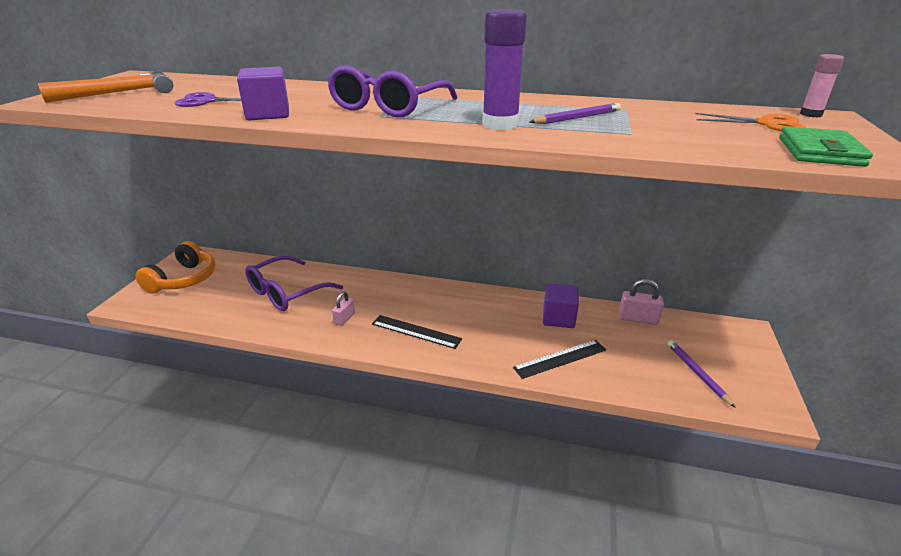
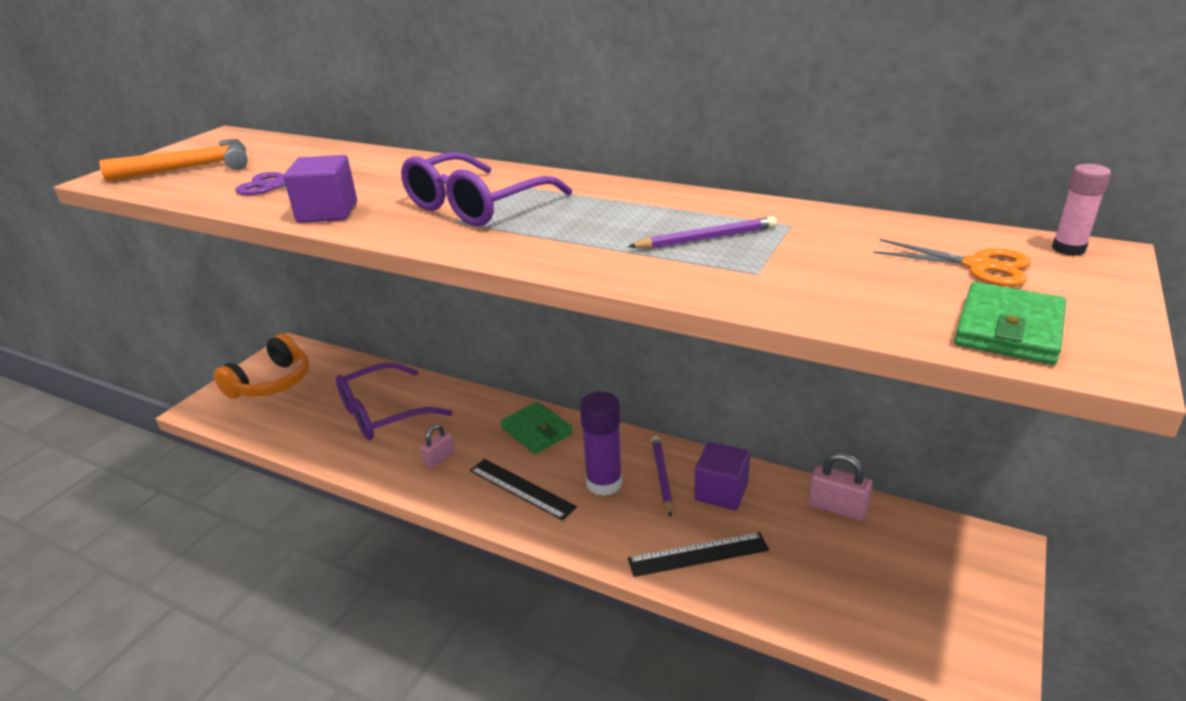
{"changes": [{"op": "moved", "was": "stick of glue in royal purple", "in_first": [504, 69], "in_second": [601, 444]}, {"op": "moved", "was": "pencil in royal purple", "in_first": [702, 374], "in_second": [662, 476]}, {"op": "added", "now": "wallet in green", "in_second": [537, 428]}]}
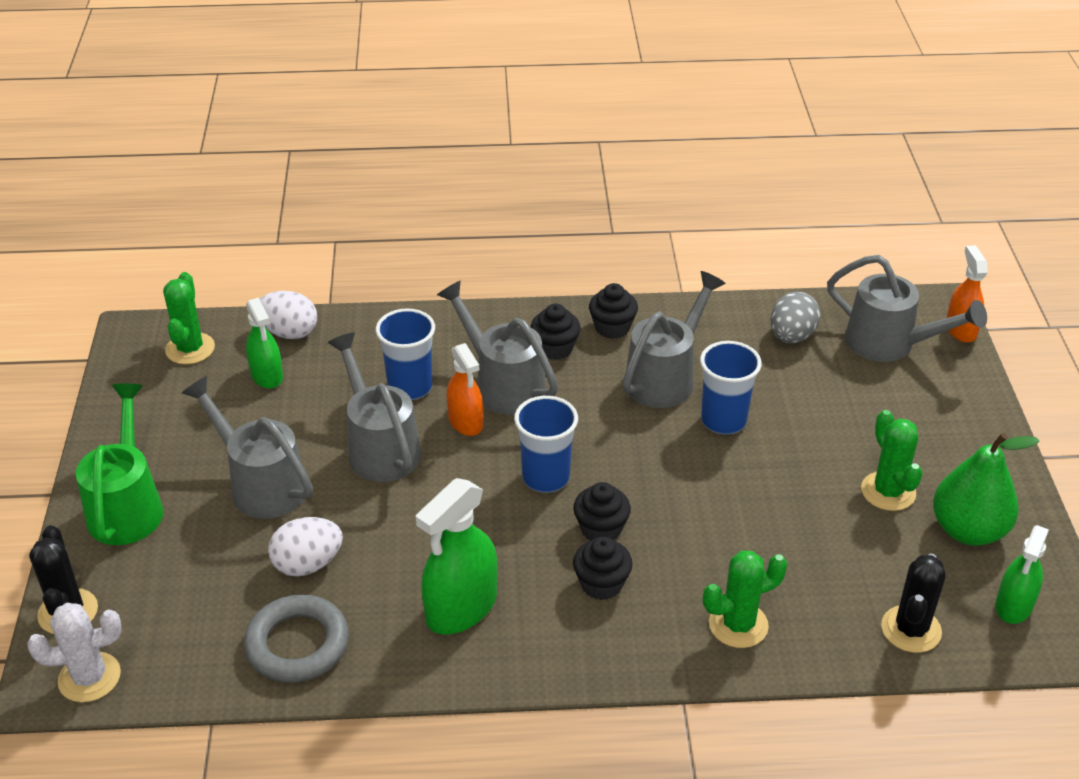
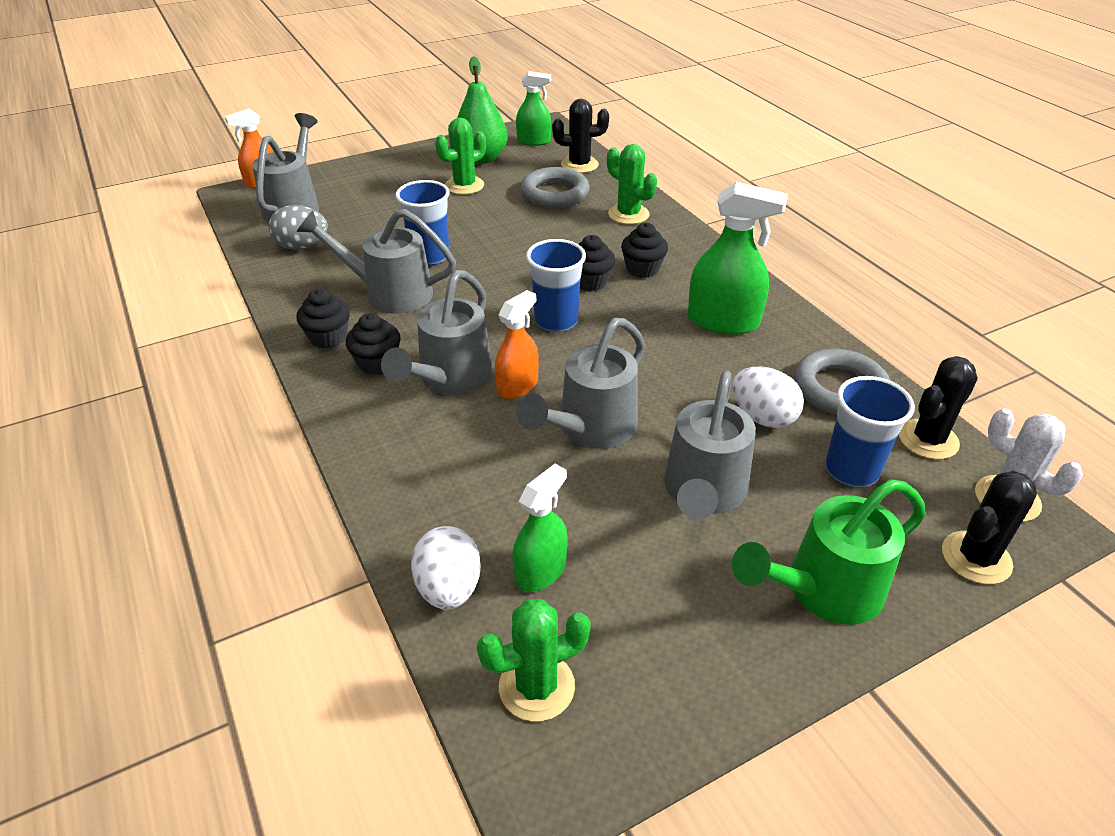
{"changes": [{"op": "moved", "was": "tumbler in blue", "in_first": [405, 354], "in_second": [870, 431]}, {"op": "added", "now": "hoop in grey", "in_second": [555, 187]}, {"op": "added", "now": "cactus in jet-black", "in_second": [938, 408]}]}
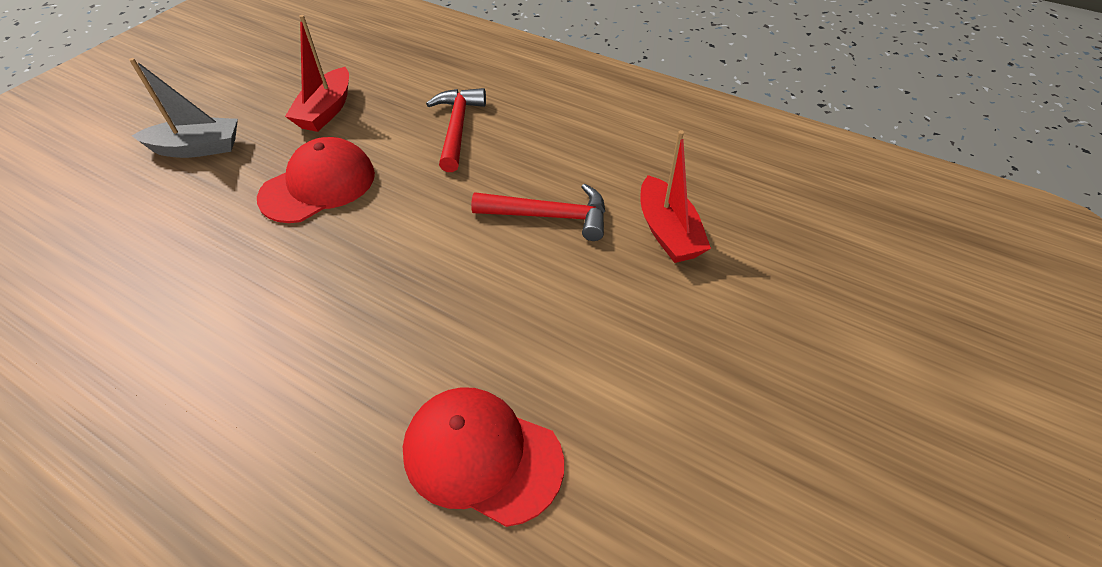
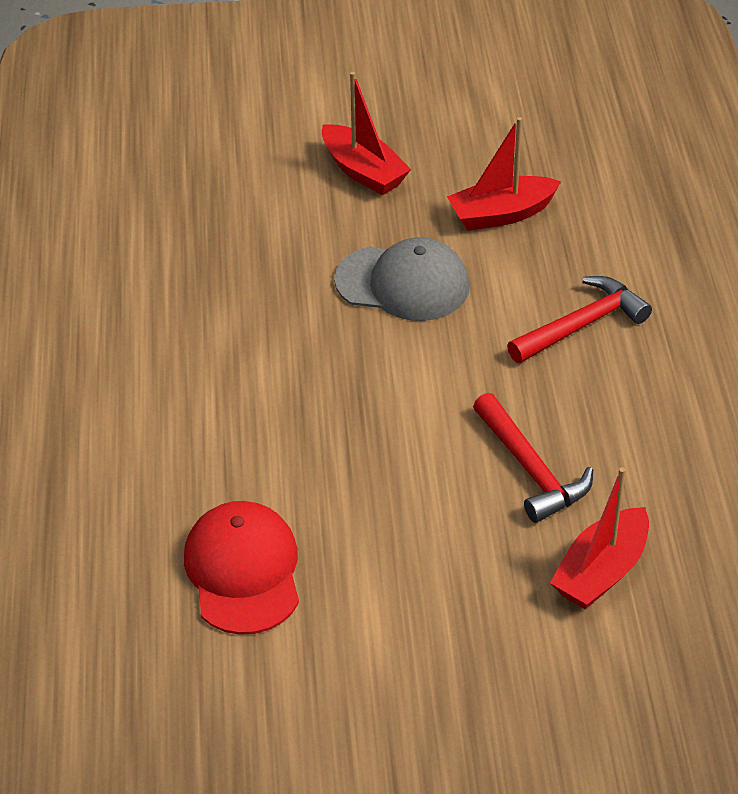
{"changes": [{"op": "recoloured", "was": "toy boat in grey", "now": "toy boat in scarlet", "in_first": [183, 108], "in_second": [366, 133]}, {"op": "recoloured", "was": "peaked cap in scarlet", "now": "peaked cap in grey", "in_first": [316, 180], "in_second": [402, 279]}]}
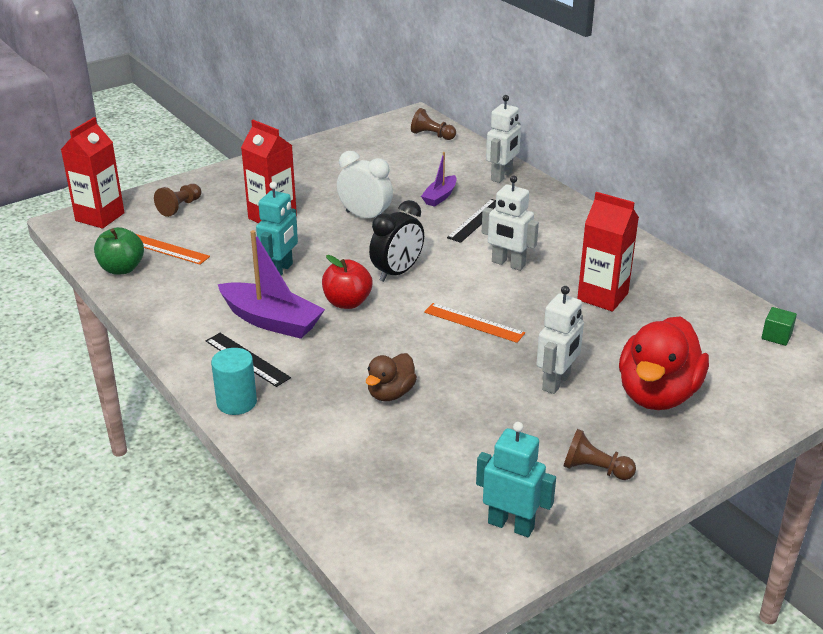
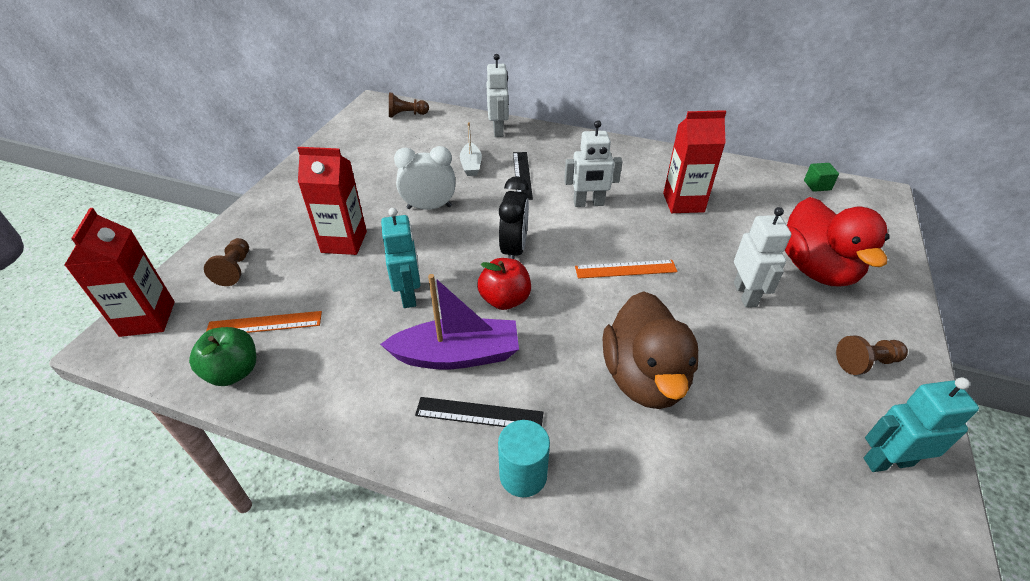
{"changes": [{"op": "recoloured", "was": "toy boat in royal purple", "now": "toy boat in white", "in_first": [439, 179], "in_second": [471, 149]}, {"op": "resized", "was": "rubber duck in russet", "in_first": [391, 377], "in_second": [650, 350], "ratio": 1.89}]}
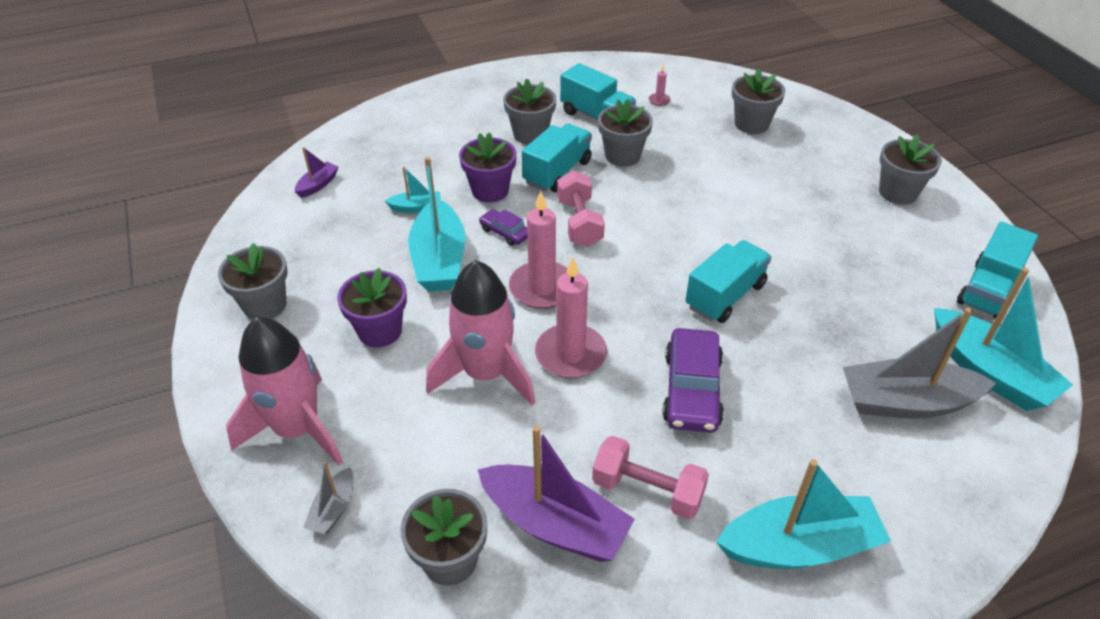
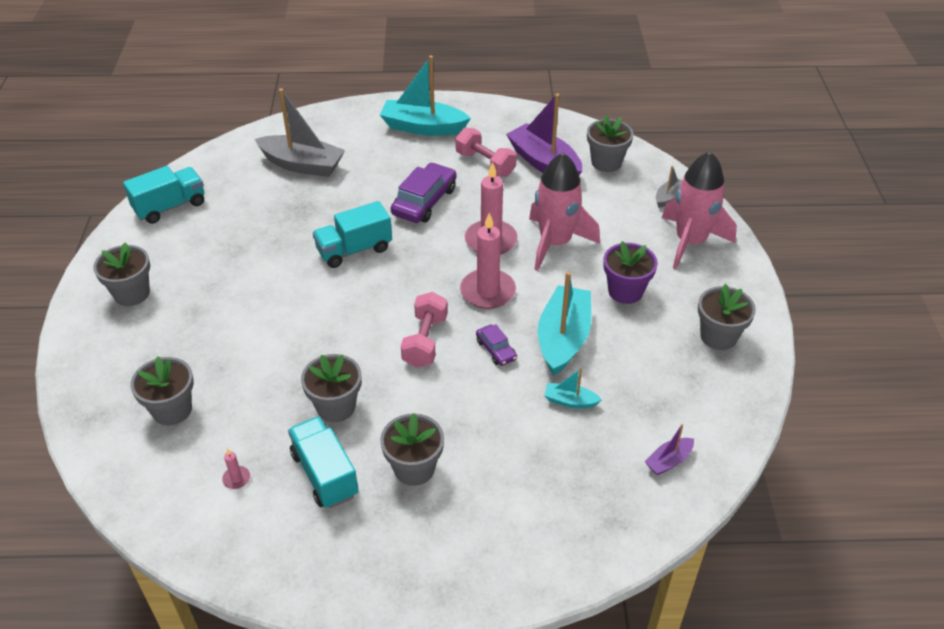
{"changes": [{"op": "removed", "was": "toy truck in aqua", "in_first": [557, 157]}, {"op": "removed", "was": "potted plant in royal purple", "in_first": [488, 167]}, {"op": "removed", "was": "toy boat in aqua", "in_first": [1003, 339]}]}
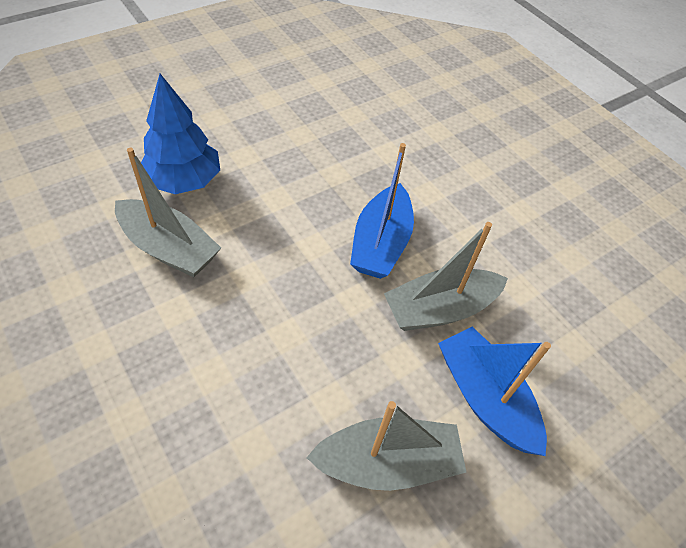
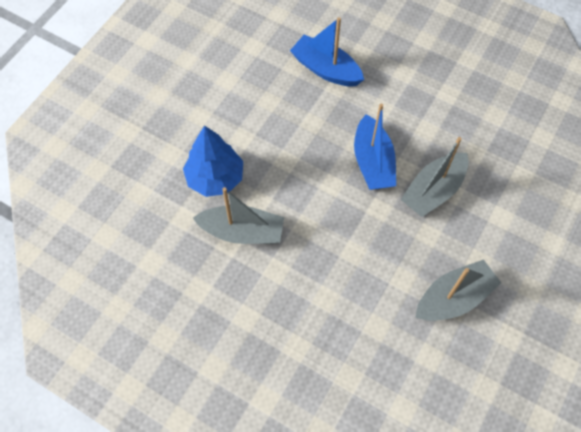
{"changes": [{"op": "moved", "was": "toy boat in blue", "in_first": [494, 391], "in_second": [327, 52]}]}
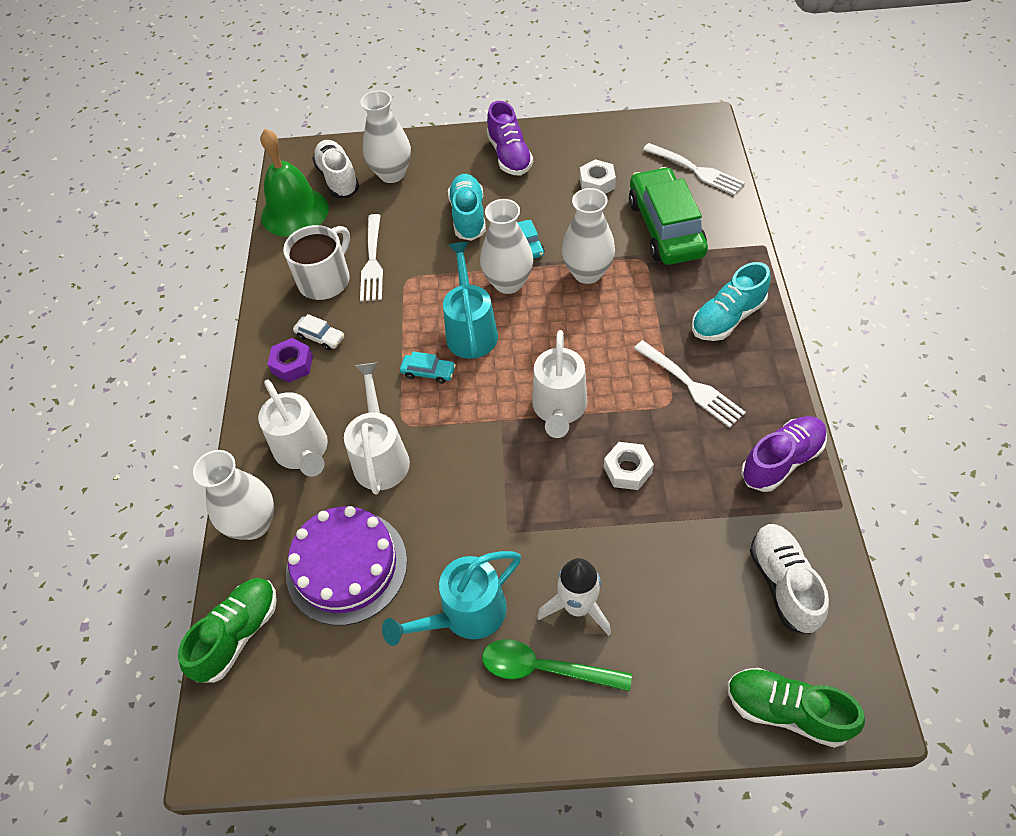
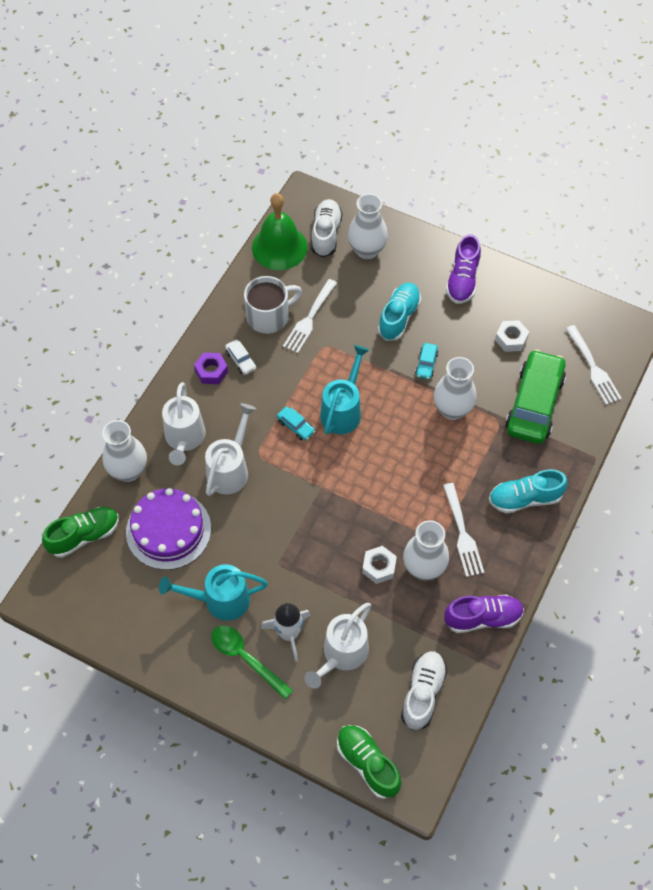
{"changes": [{"op": "moved", "was": "flower vase in white", "in_first": [506, 246], "in_second": [426, 550]}, {"op": "moved", "was": "watering can in white", "in_first": [560, 384], "in_second": [337, 646]}]}
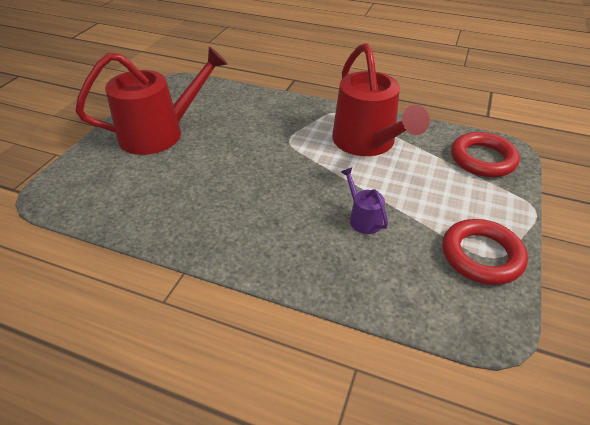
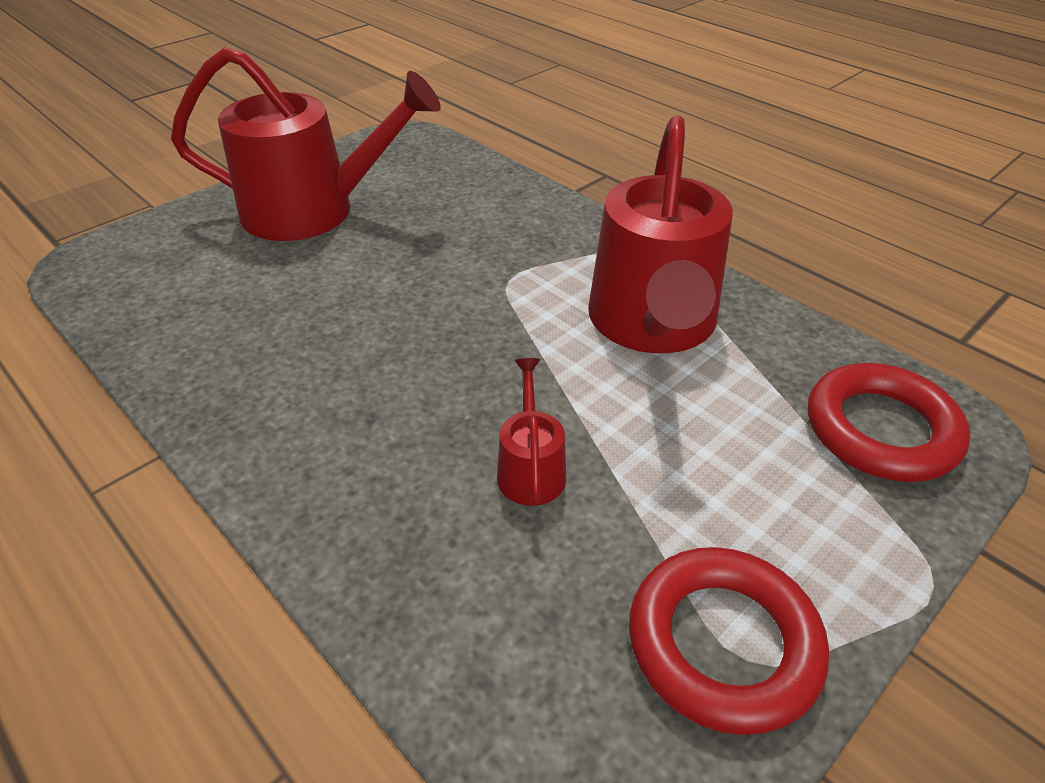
{"changes": [{"op": "recoloured", "was": "watering can in royal purple", "now": "watering can in scarlet", "in_first": [364, 200], "in_second": [531, 432]}]}
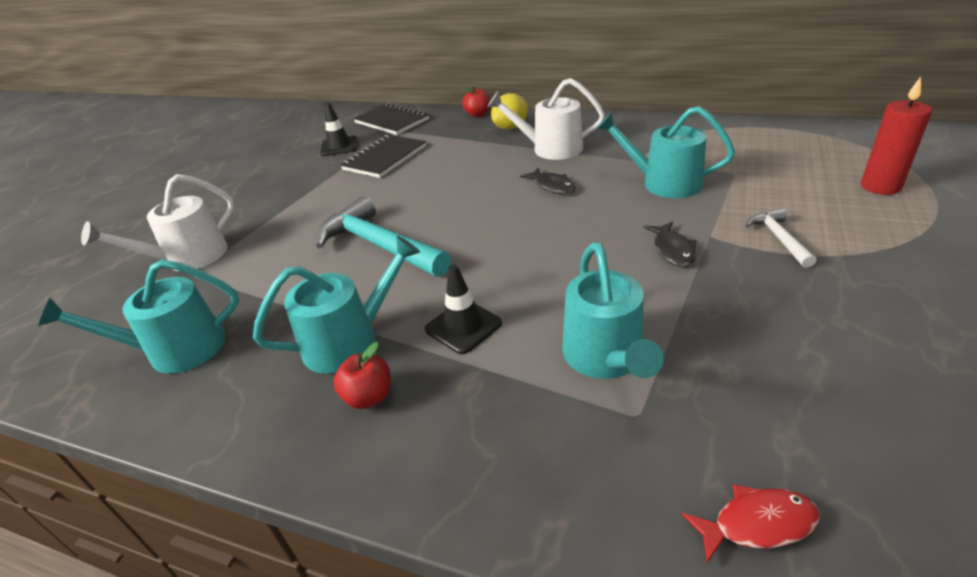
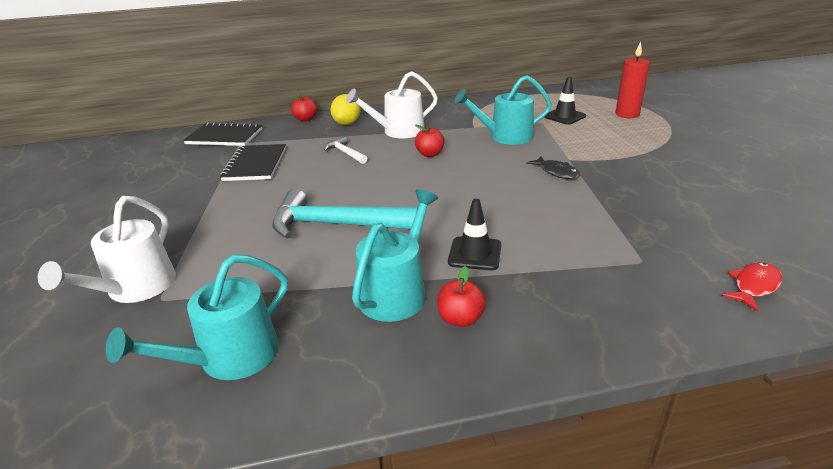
{"changes": [{"op": "moved", "was": "safety cone in jet-black", "in_first": [338, 129], "in_second": [565, 101]}, {"op": "replaced", "was": "toy fish in jet-black", "now": "apple in scarlet", "in_first": [547, 180], "in_second": [430, 141]}, {"op": "moved", "was": "claw hammer in white", "in_first": [781, 238], "in_second": [345, 150]}, {"op": "removed", "was": "watering can in aqua", "in_first": [613, 310]}]}
